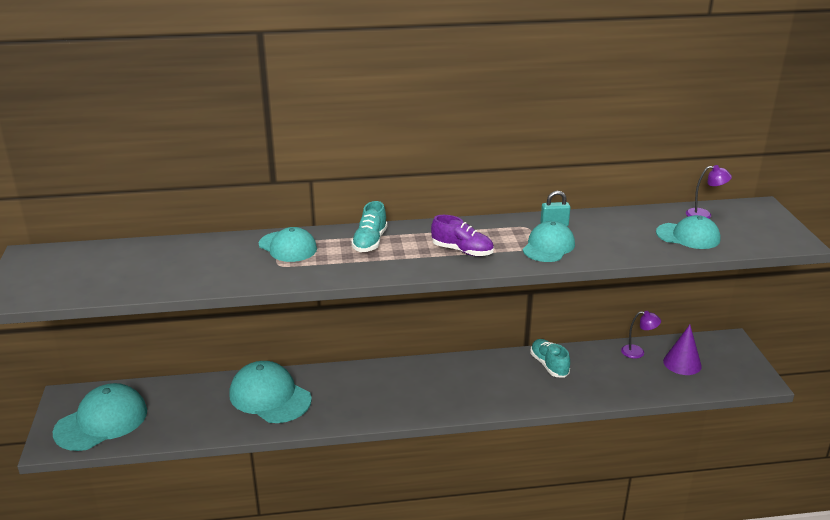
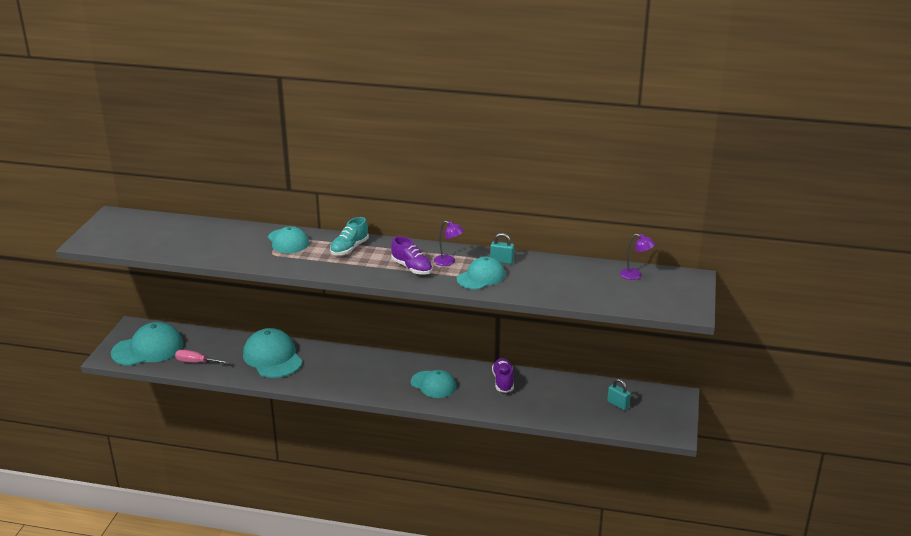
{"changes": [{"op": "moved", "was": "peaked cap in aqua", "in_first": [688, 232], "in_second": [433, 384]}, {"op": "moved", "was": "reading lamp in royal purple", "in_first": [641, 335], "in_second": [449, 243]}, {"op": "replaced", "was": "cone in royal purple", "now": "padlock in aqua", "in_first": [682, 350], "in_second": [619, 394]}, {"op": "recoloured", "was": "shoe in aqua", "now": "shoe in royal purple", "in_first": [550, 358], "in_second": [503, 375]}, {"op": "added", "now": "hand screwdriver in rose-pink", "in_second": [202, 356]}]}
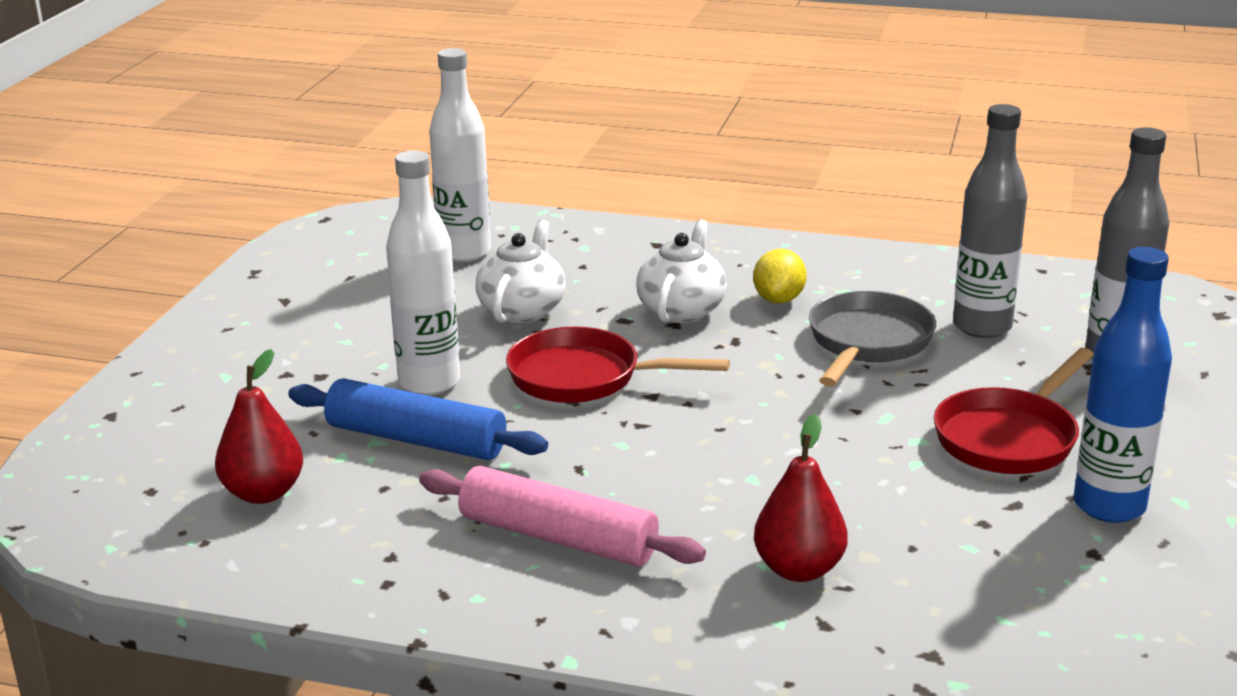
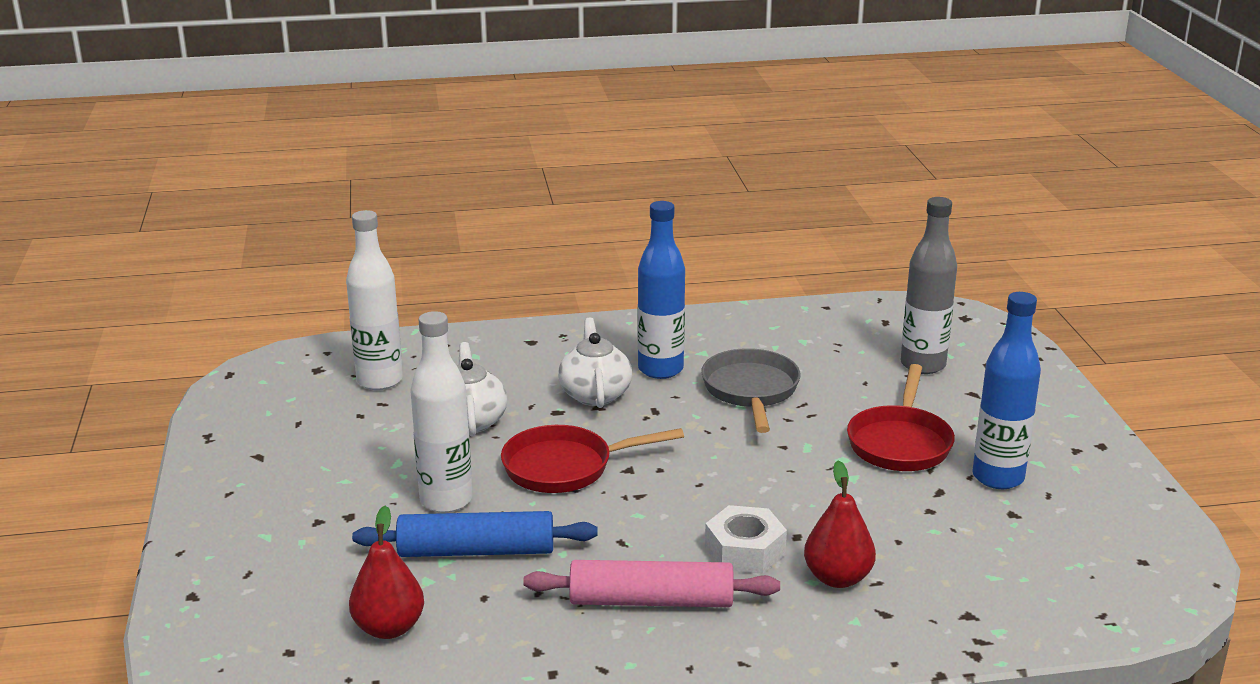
{"changes": [{"op": "removed", "was": "drink bottle in grey", "in_first": [990, 221]}, {"op": "replaced", "was": "citrus fruit in yellow", "now": "drink bottle in blue", "in_first": [780, 276], "in_second": [661, 290]}, {"op": "added", "now": "nut in white", "in_second": [746, 539]}]}
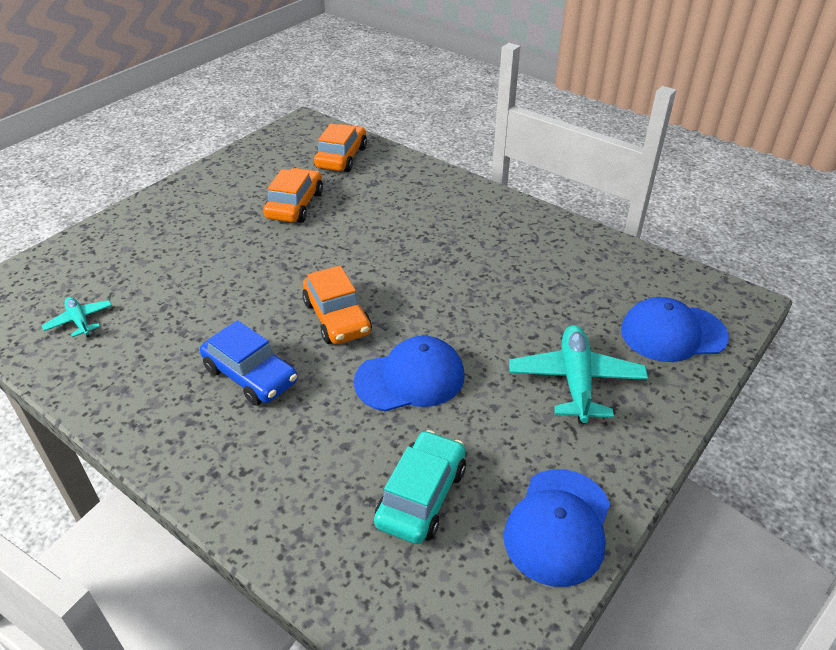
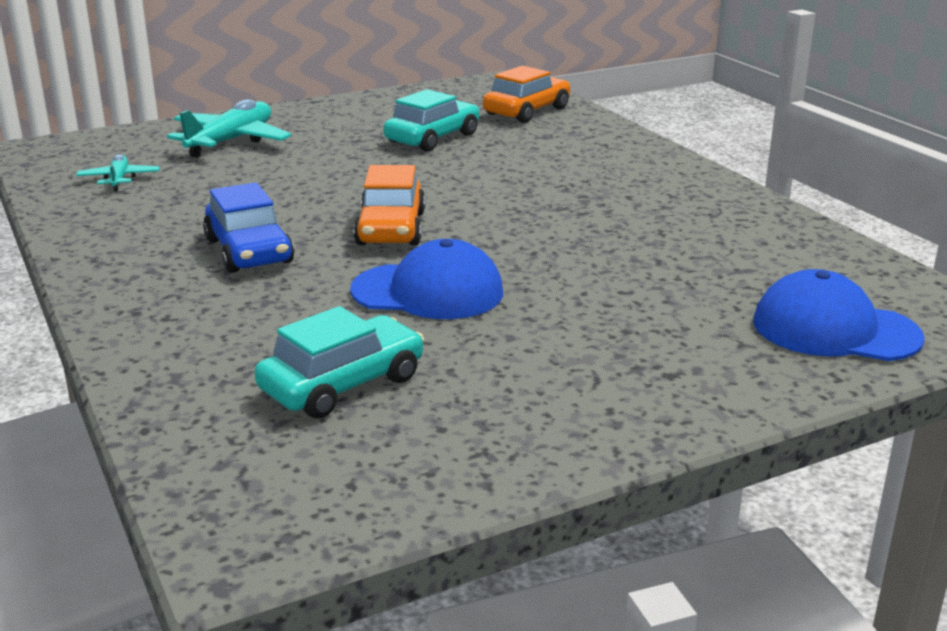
{"changes": [{"op": "recoloured", "was": "car in orange-coloured", "now": "car in aqua", "in_first": [293, 195], "in_second": [431, 120]}, {"op": "moved", "was": "plane in aqua", "in_first": [578, 374], "in_second": [229, 128]}, {"op": "removed", "was": "peaked cap in blue", "in_first": [557, 528]}]}
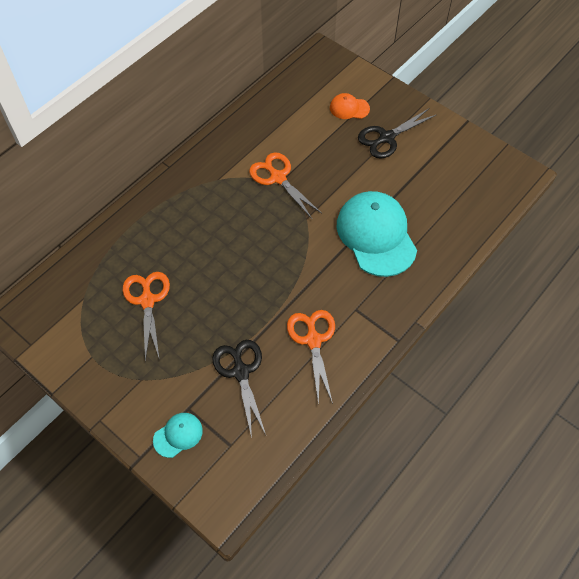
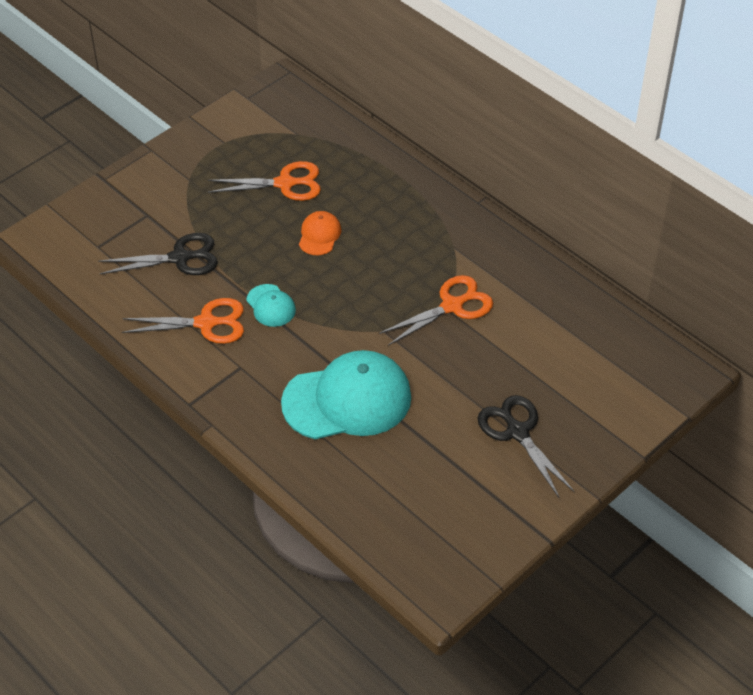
{"changes": [{"op": "moved", "was": "peaked cap in orange-coloured", "in_first": [350, 106], "in_second": [320, 233]}, {"op": "moved", "was": "peaked cap in aqua", "in_first": [178, 435], "in_second": [271, 305]}]}
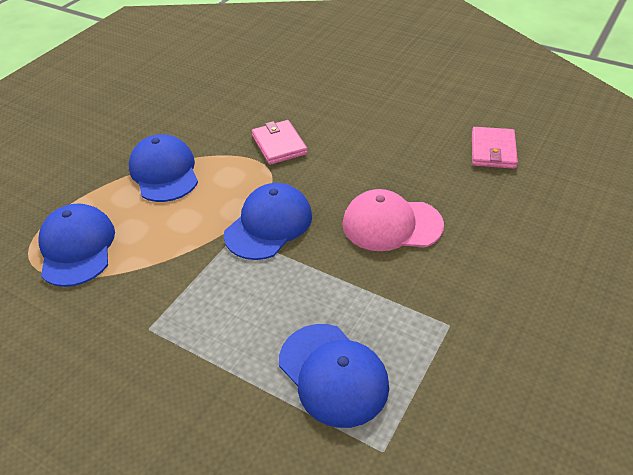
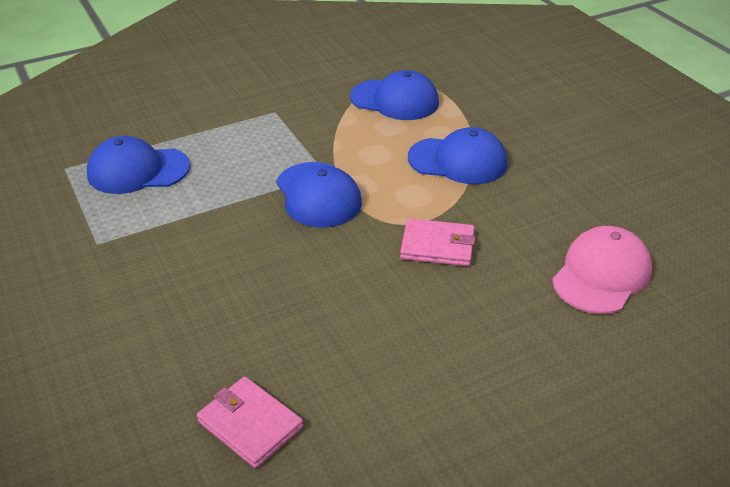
{"changes": [{"op": "moved", "was": "peaked cap in rose-pink", "in_first": [393, 220], "in_second": [602, 270]}]}
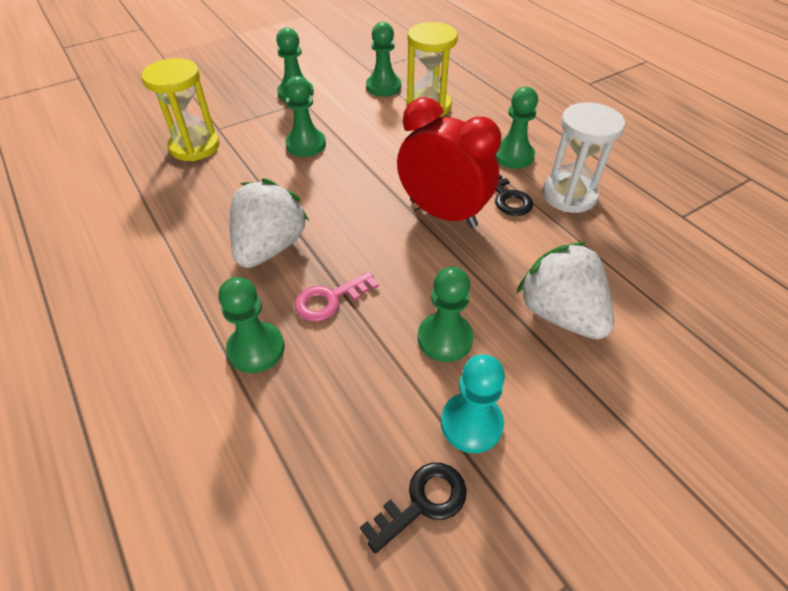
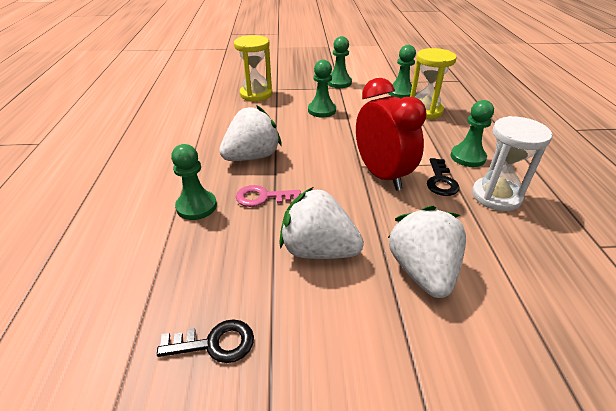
{"changes": [{"op": "replaced", "was": "game pawn in green", "now": "strawberry in white", "in_first": [446, 314], "in_second": [321, 223]}, {"op": "removed", "was": "game pawn in aqua", "in_first": [473, 403]}]}
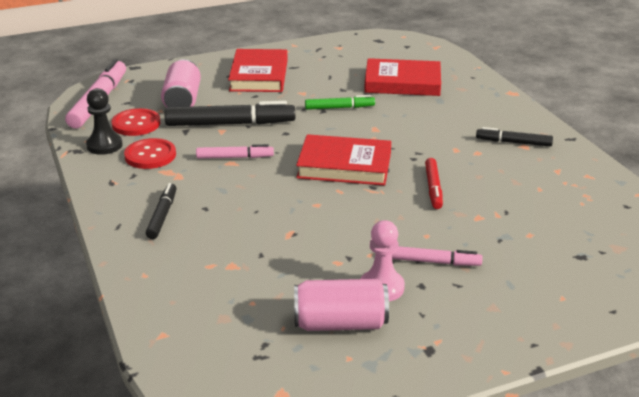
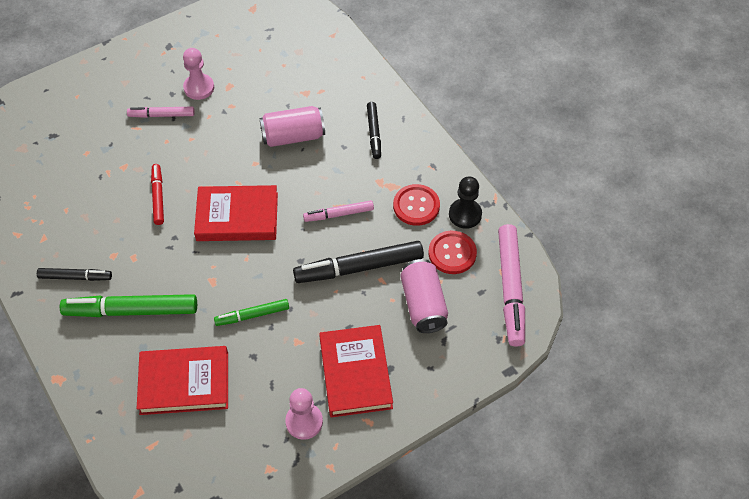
{"changes": [{"op": "moved", "was": "soda can in rose-pink", "in_first": [341, 305], "in_second": [292, 126]}, {"op": "added", "now": "felt pen in green", "in_second": [128, 305]}, {"op": "added", "now": "game pawn in rose-pink", "in_second": [304, 414]}]}
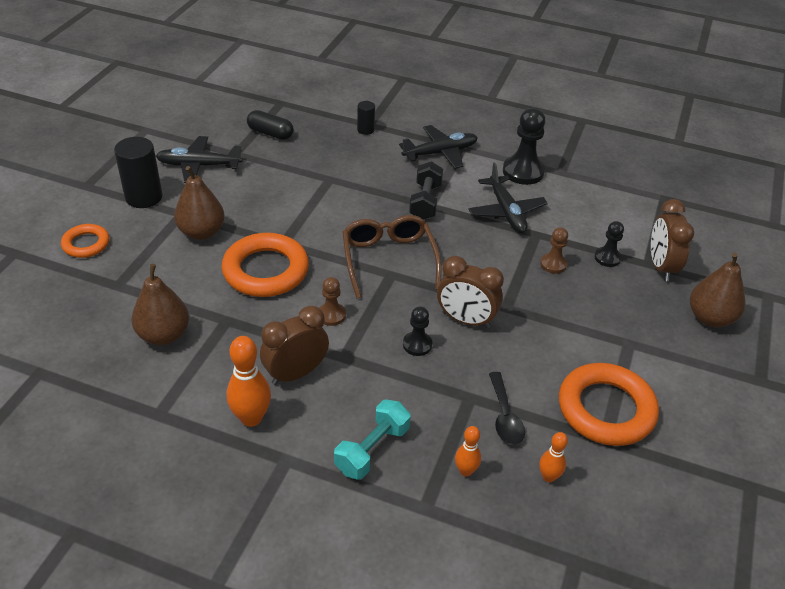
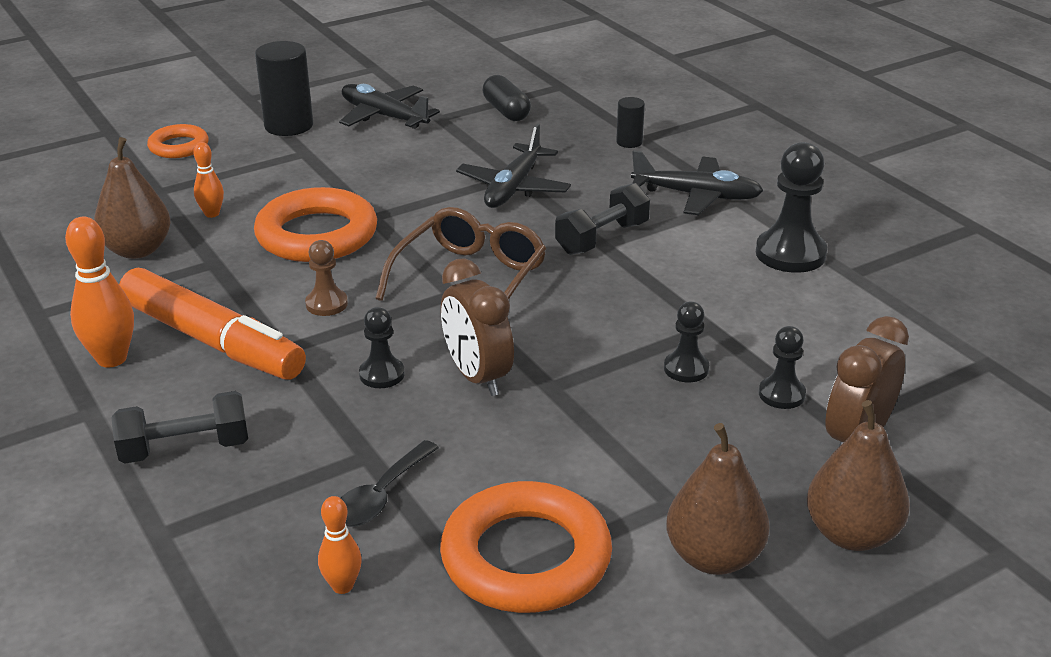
{"changes": [{"op": "moved", "was": "plane in jet-black", "in_first": [508, 197], "in_second": [513, 165]}, {"op": "moved", "was": "pear in russet", "in_first": [199, 203], "in_second": [718, 499]}, {"op": "recoloured", "was": "game pawn in russet", "now": "game pawn in jet-black", "in_first": [554, 250], "in_second": [686, 342]}, {"op": "replaced", "was": "clock in russet", "now": "felt pen in orange-coloured", "in_first": [294, 345], "in_second": [212, 324]}, {"op": "recoloured", "was": "dumbbell in aqua", "now": "dumbbell in jet-black", "in_first": [372, 440], "in_second": [179, 427]}, {"op": "moved", "was": "tenpin in orange-coloured", "in_first": [468, 451], "in_second": [208, 180]}]}
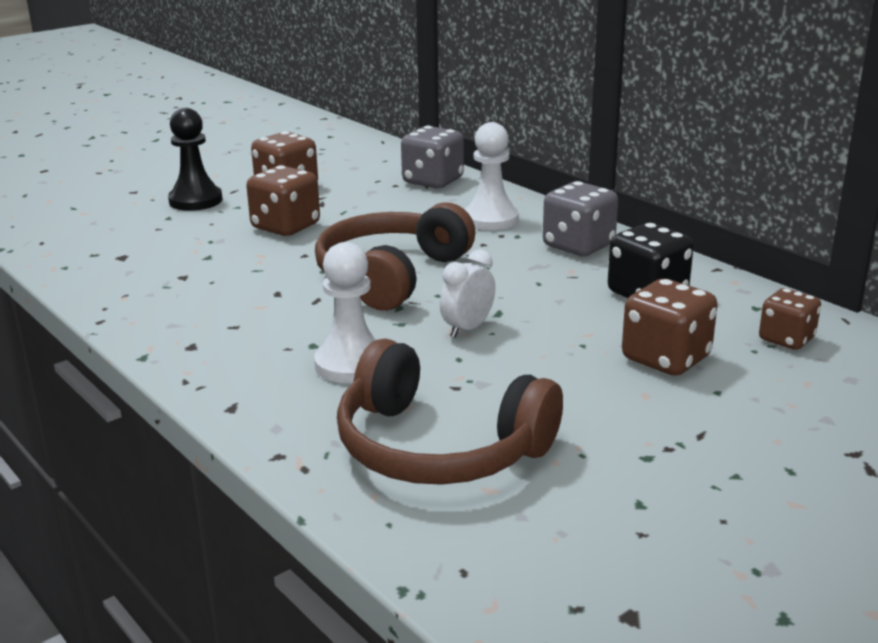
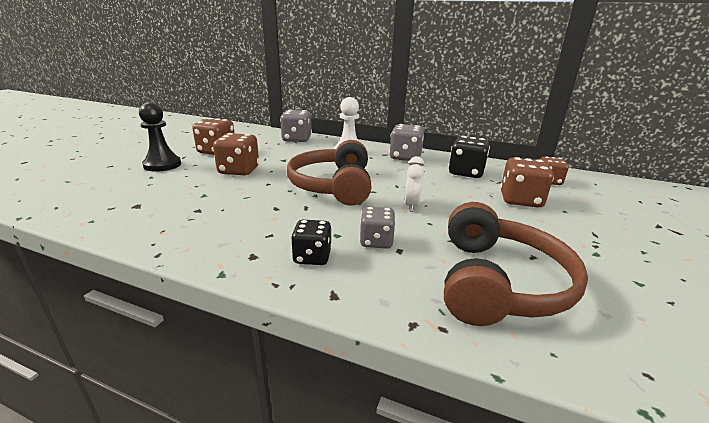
{"changes": [{"op": "replaced", "was": "game pawn in white", "now": "die in grey", "in_first": [345, 312], "in_second": [377, 228]}, {"op": "turned", "was": "over-ear headphones in russet", "in_first": [450, 412], "in_second": [516, 264], "clockwise": -75}, {"op": "added", "now": "die in jet-black", "in_second": [311, 242]}]}
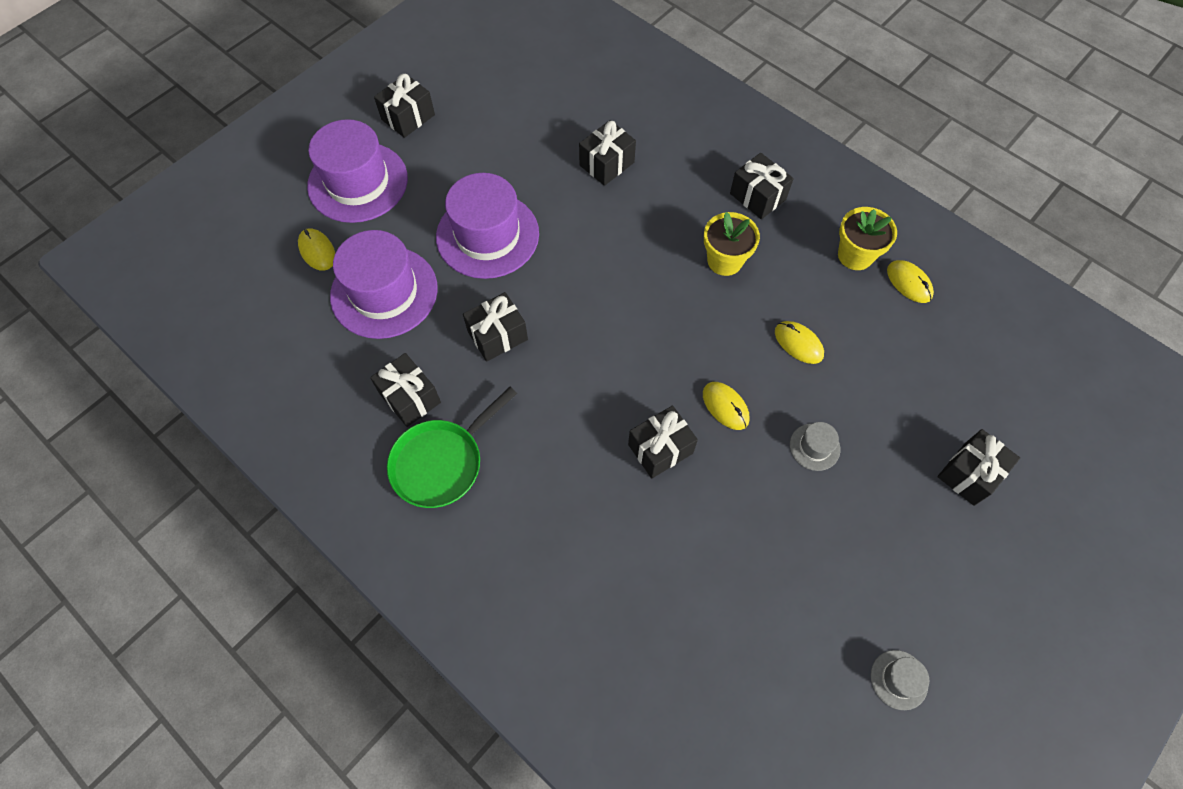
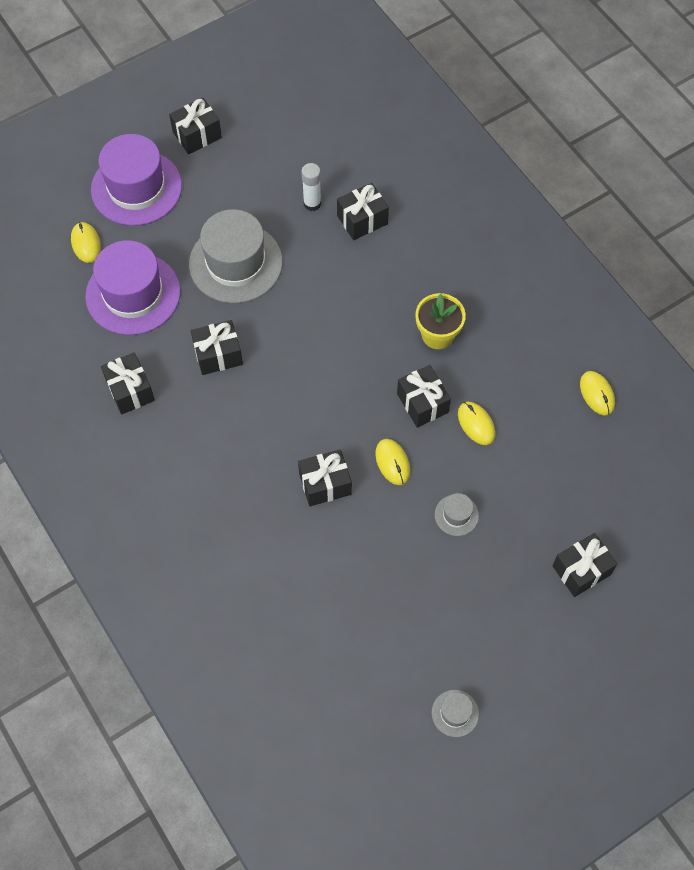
{"changes": [{"op": "moved", "was": "gift in jet-black", "in_first": [762, 186], "in_second": [424, 396]}, {"op": "recoloured", "was": "top hat in royal purple", "now": "top hat in grey", "in_first": [487, 226], "in_second": [236, 256]}, {"op": "removed", "was": "potted plant in yellow", "in_first": [867, 238]}, {"op": "removed", "was": "pan in green", "in_first": [452, 447]}, {"op": "added", "now": "stick of glue in white", "in_second": [311, 187]}]}
